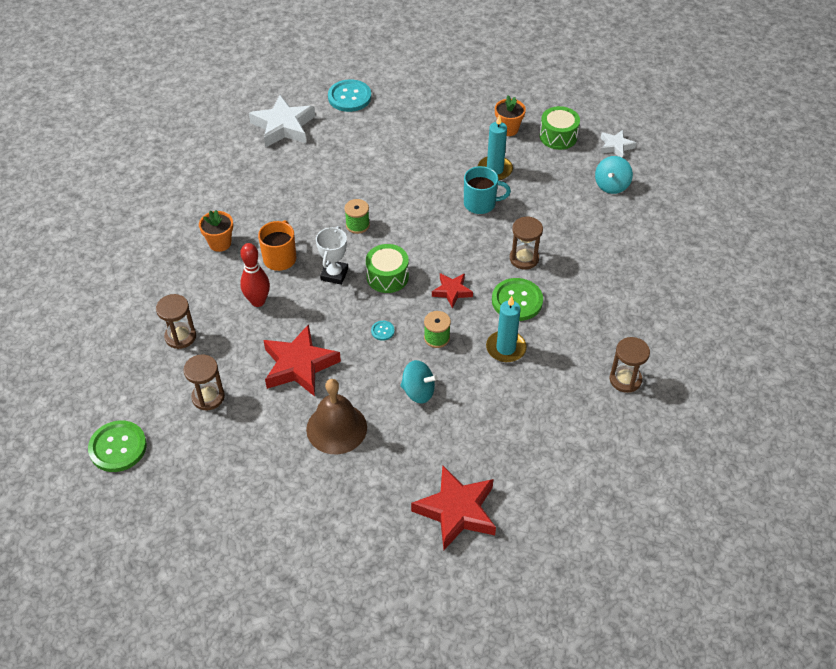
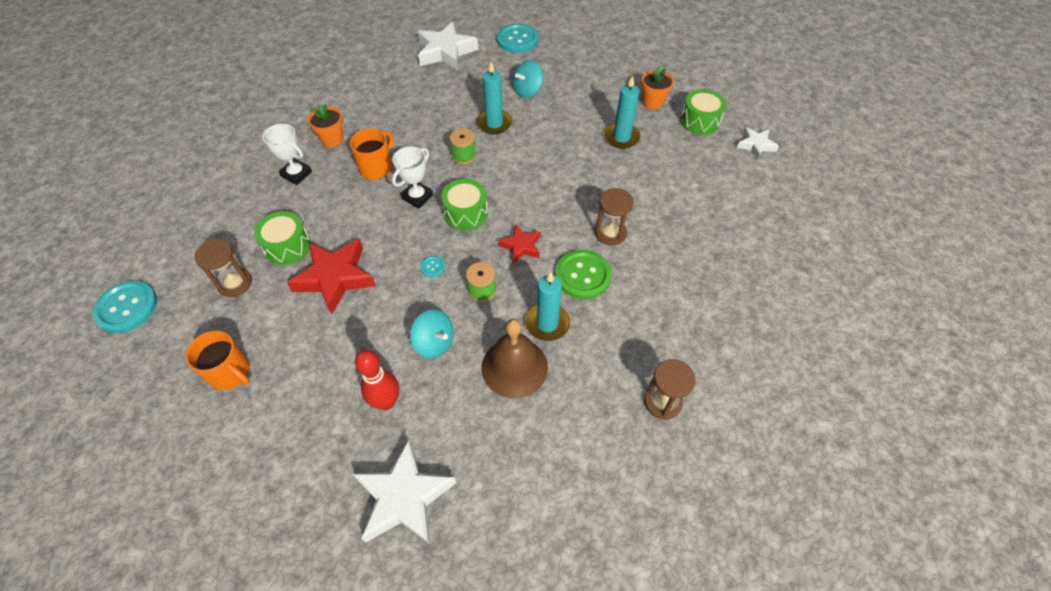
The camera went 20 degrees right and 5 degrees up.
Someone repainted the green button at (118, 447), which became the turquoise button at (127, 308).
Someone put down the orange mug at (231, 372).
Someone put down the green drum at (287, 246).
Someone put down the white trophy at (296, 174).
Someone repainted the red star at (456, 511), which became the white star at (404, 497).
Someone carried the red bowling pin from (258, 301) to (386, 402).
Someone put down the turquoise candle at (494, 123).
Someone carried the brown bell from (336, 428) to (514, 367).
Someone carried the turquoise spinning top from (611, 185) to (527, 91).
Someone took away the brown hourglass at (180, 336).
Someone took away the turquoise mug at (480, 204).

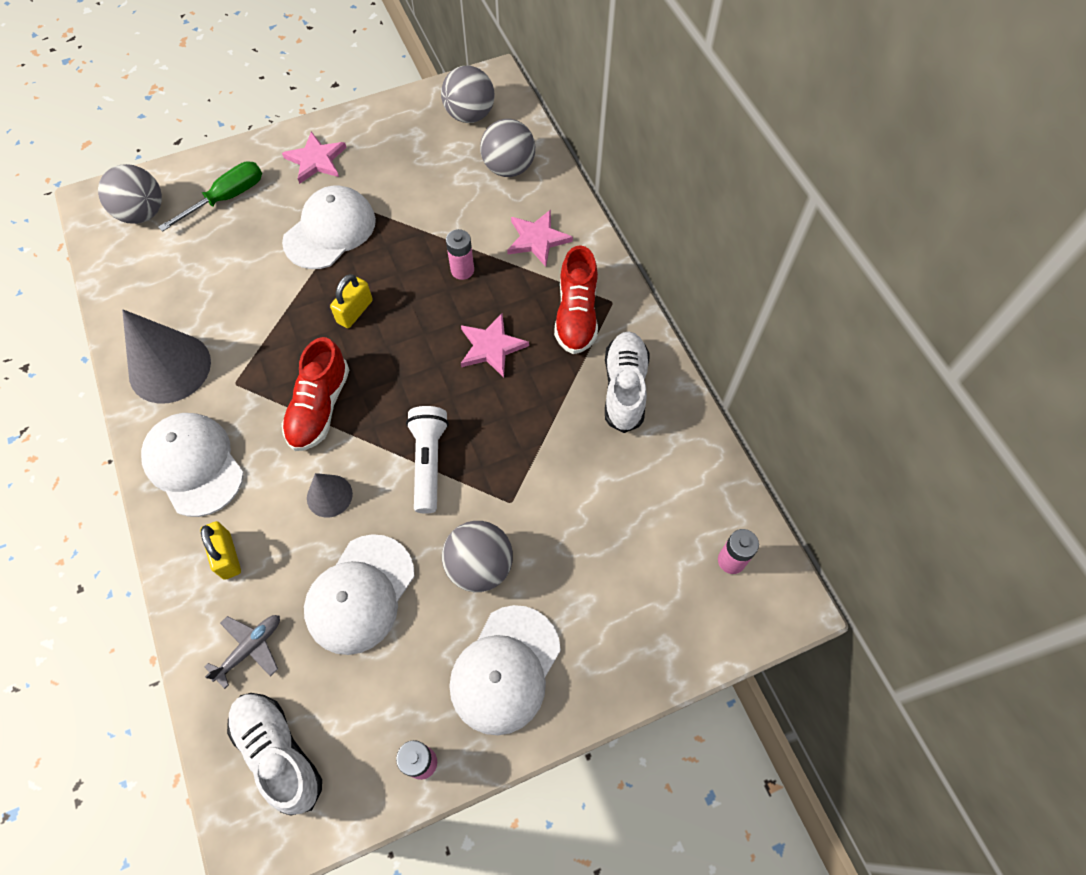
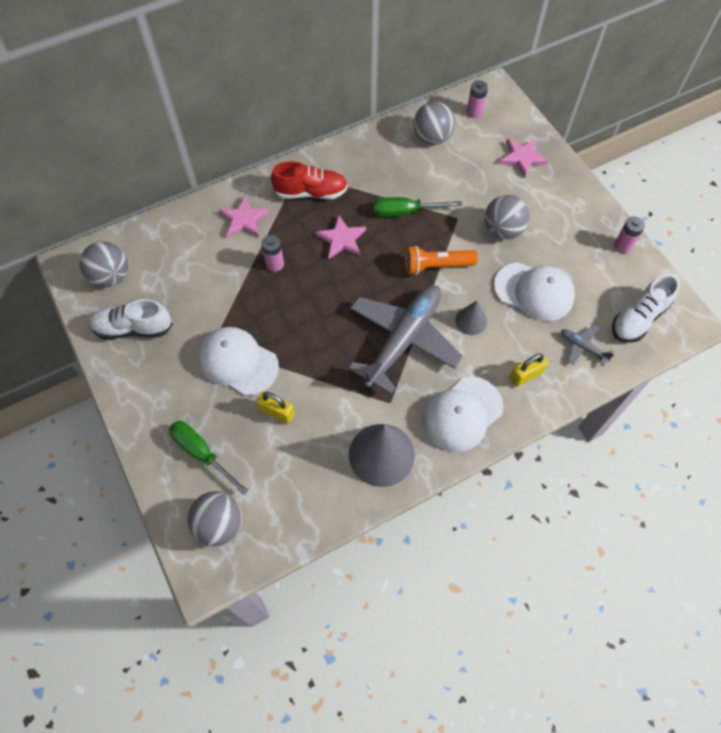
The camera went 95 degrees left and 0 degrees up.
Someone carried the white shoe from (624, 388) to (133, 328).
Someone carried the yellow padlock from (355, 311) to (277, 412).
Someone swapped the red shoe at (319, 407) for the grey plane at (403, 339).
Someone put down the green screwdriver at (405, 212).
Someone repainted the white flashlight at (428, 462), which became the orange flashlight at (437, 266).
Someone carried the grey ball from (508, 168) to (432, 138).
Someone carried the pink star from (316, 160) to (522, 158).
Someone took away the white cap at (505, 669).

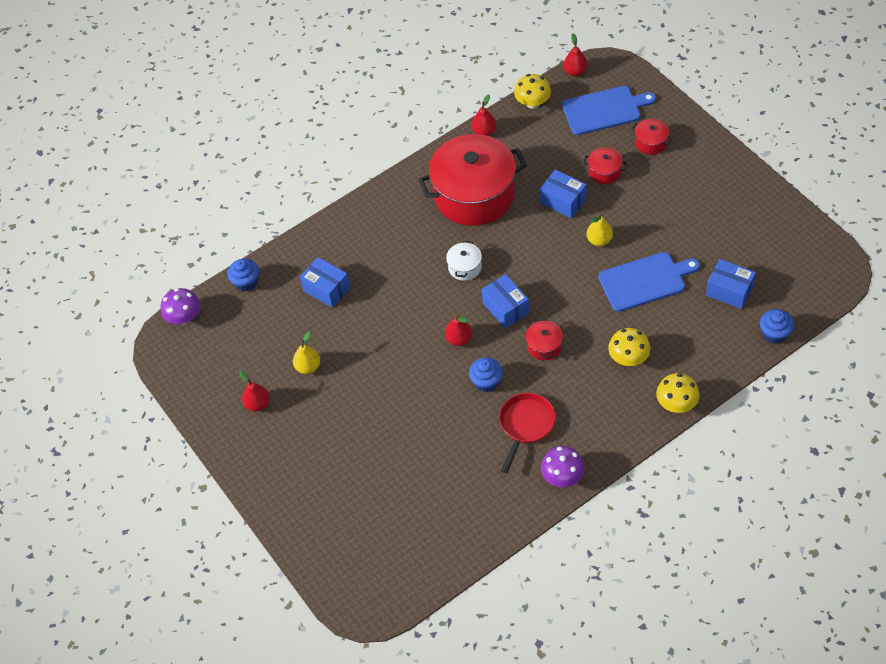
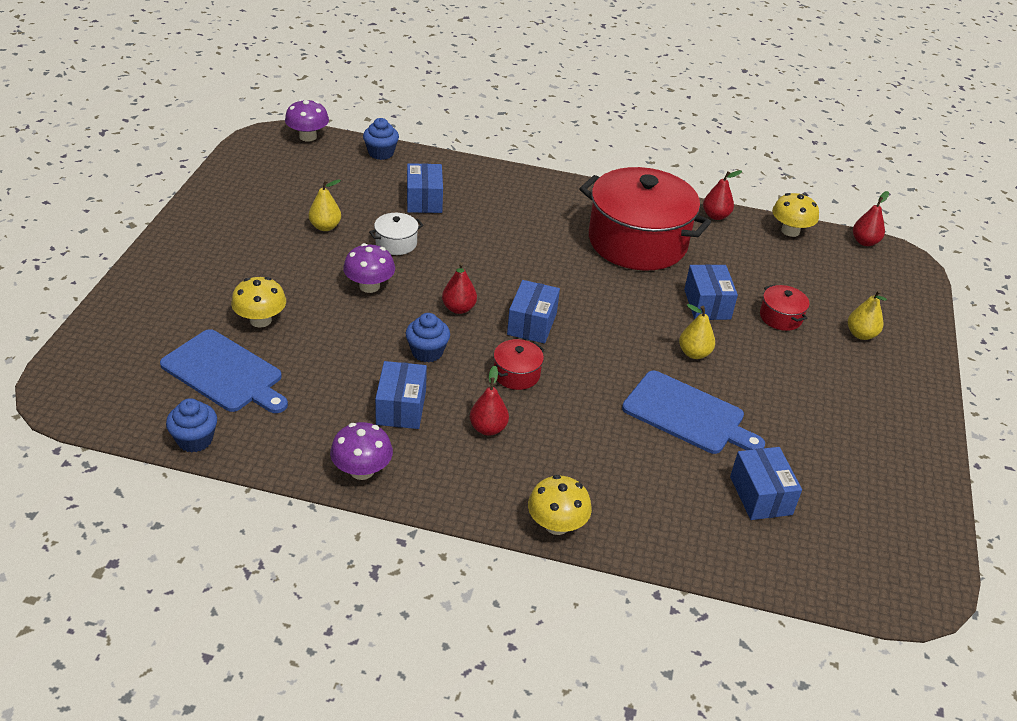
The camera went 40 degrees right and 15 degrees down.
Someone carried the blue cutting board from (604, 110) to (225, 373).
Someone carried the blue cupcake from (774, 334) to (195, 440).
Someone carried the yellow mushroom from (628, 358) to (260, 320).
Someone put down the purple mushroom at (369, 286).
Someone carried the white pot from (465, 267) to (396, 243).
Someone swapped the red pan at (525, 425) for the blue box at (401, 407).
Someone carried the red pear from (258, 404) to (488, 428).
Someone swapped the red pot at (651, 143) for the yellow pear at (861, 334).

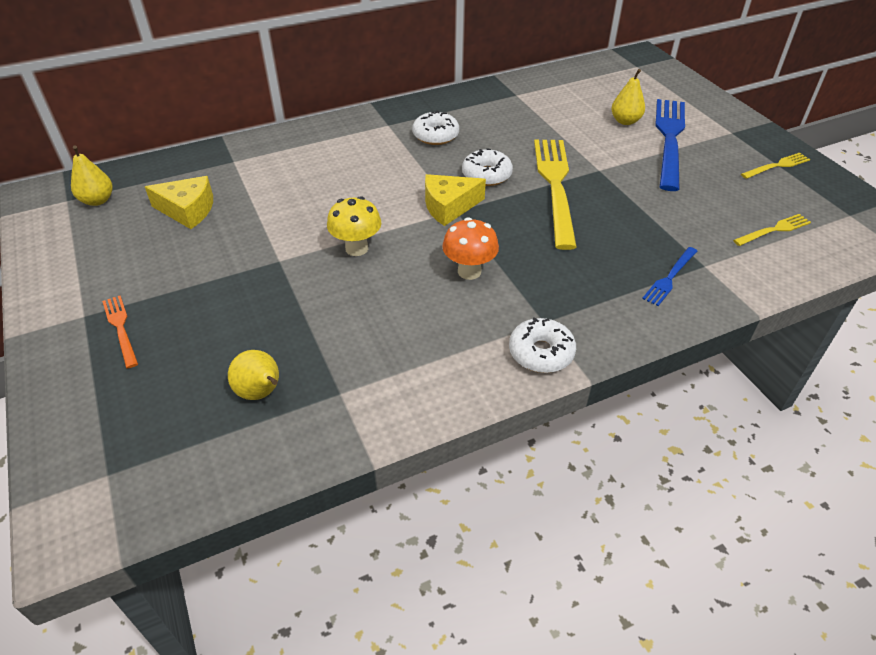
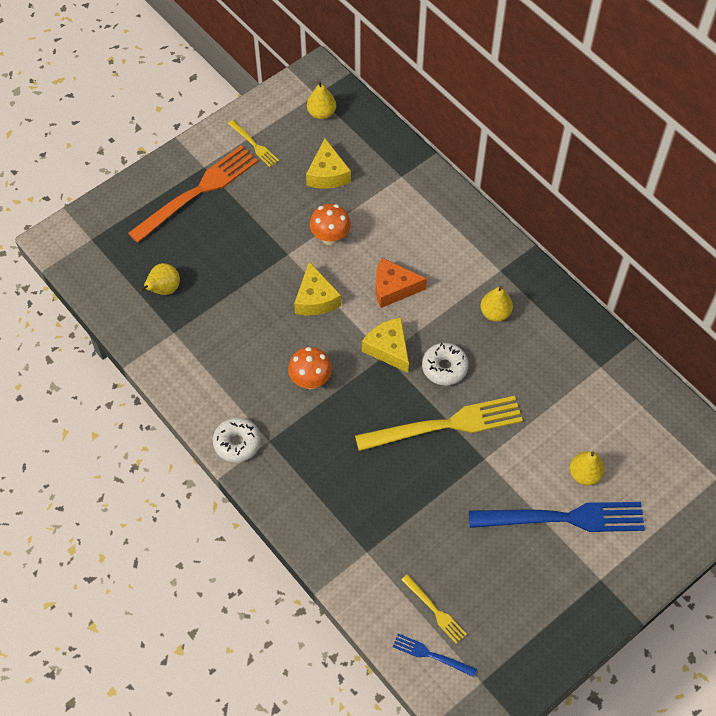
The camera went 75 degrees right and 15 degrees up.
Someone scaled the orange fork at (121, 328) by 2.13.
Someone carried the yellow fork from (777, 166) to (254, 145).
Someone swapped the yellow mushroom at (356, 248) for the yellow cheese at (316, 299).
Someone put down the orange mushroom at (330, 237).
Someone put down the orange cheese at (393, 288).
Someone carried the blue fork from (670, 278) to (431, 655).
Someone swapped the white donut at (435, 135) for the yellow pear at (495, 313).

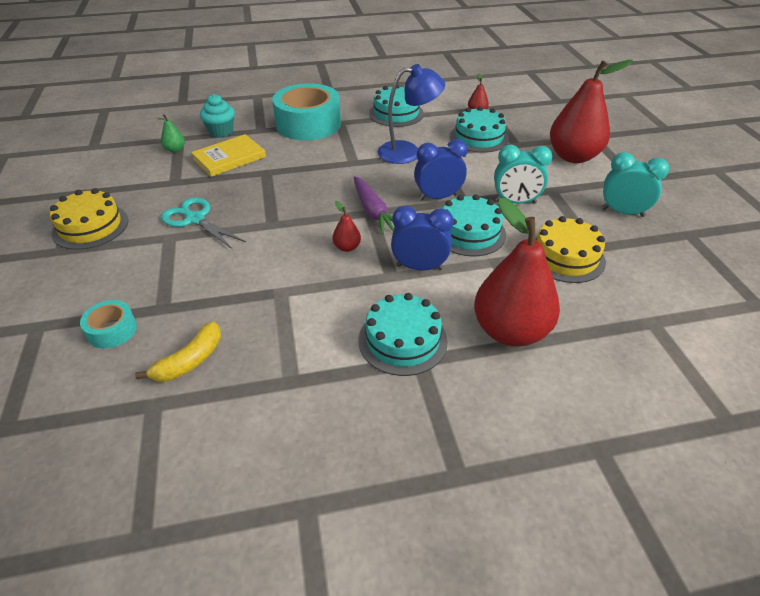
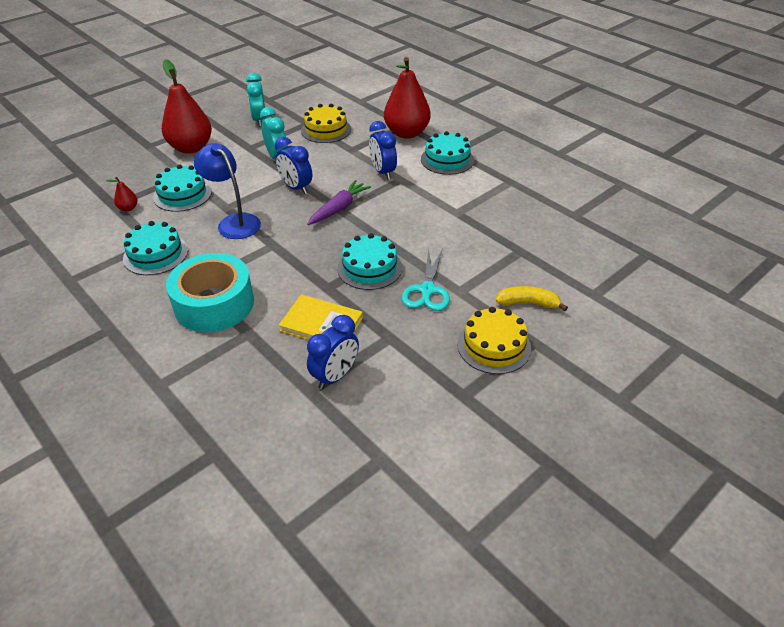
The camera went 120 degrees left and 0 degrees up.
Someone swapped the green pear at (175, 150) for the blue clock at (335, 376).
Someone carried the turquoise cake from (469, 233) to (369, 268).
Someone carried the yellow banana from (190, 361) to (528, 303).
Someone took away the turquoise tape at (112, 330).
Someone took away the turquoise cupcake at (221, 131).
Someone took away the red pear at (347, 247).

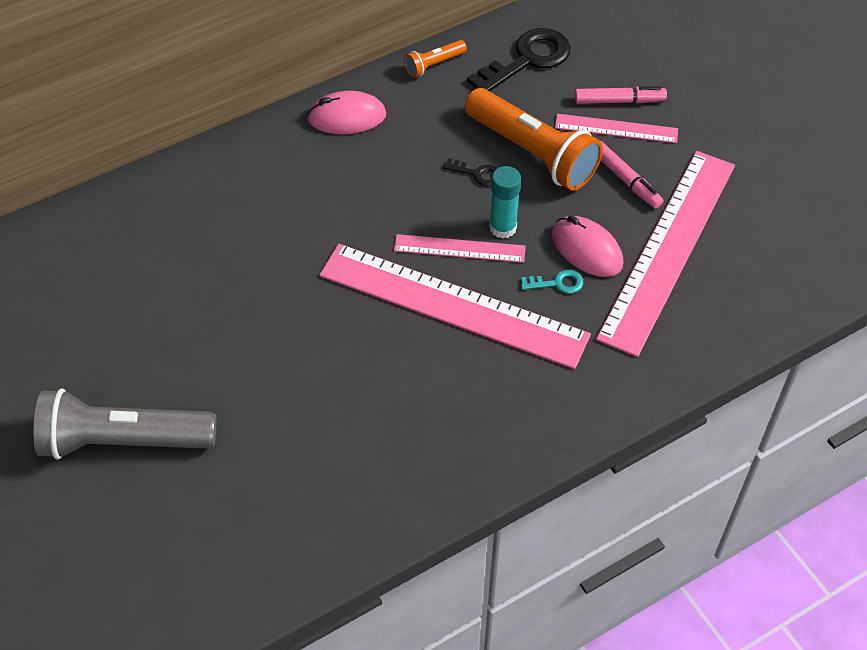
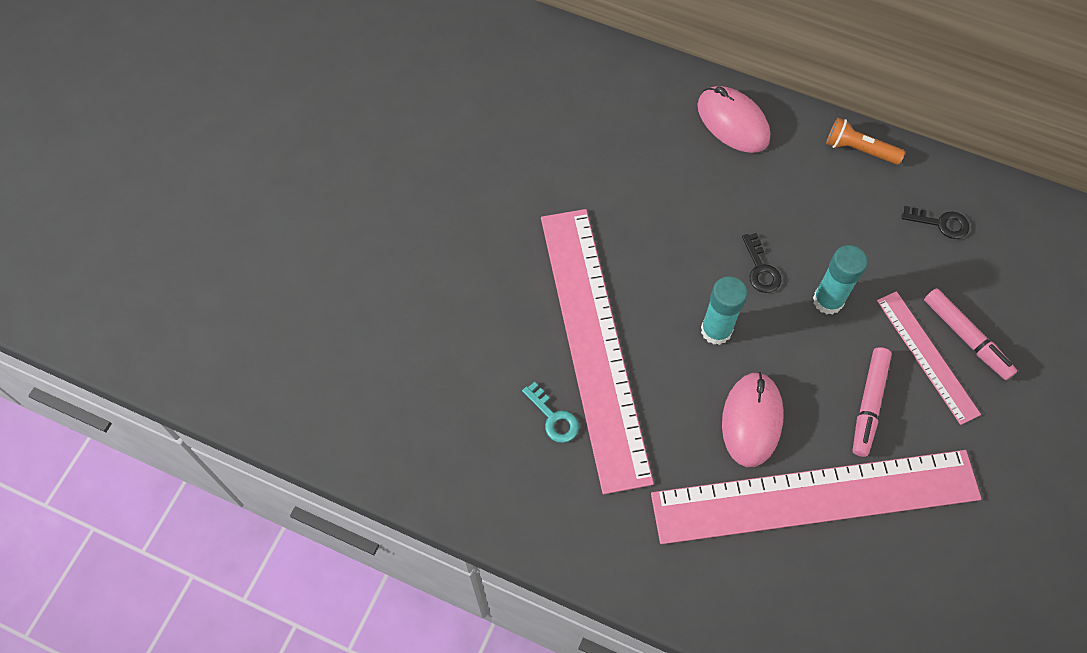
The camera went 55 degrees right and 10 degrees up.
Someone carried the turquoise key from (557, 283) to (553, 417).
Someone swapped the orange flashlight at (532, 153) for the turquoise glue stick at (828, 300).
Someone scaled the black key at (527, 60) by 0.47.
Someone took away the grey flashlight at (123, 441).
Someone took away the pink ruler at (459, 248).

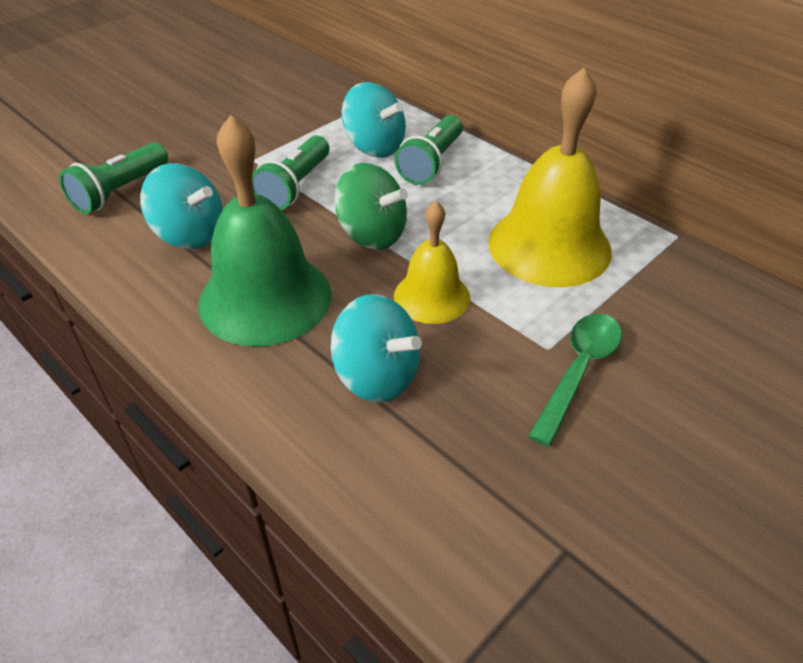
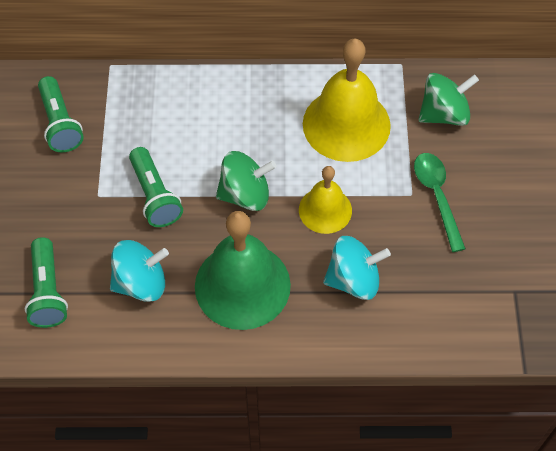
The camera went 45 degrees left and 15 degrees up.
Someone carried the green flashlight from (431, 163) to (60, 123).
Someone put down the green spinning top at (444, 114).
Someone took away the turquoise spinning top at (374, 147).

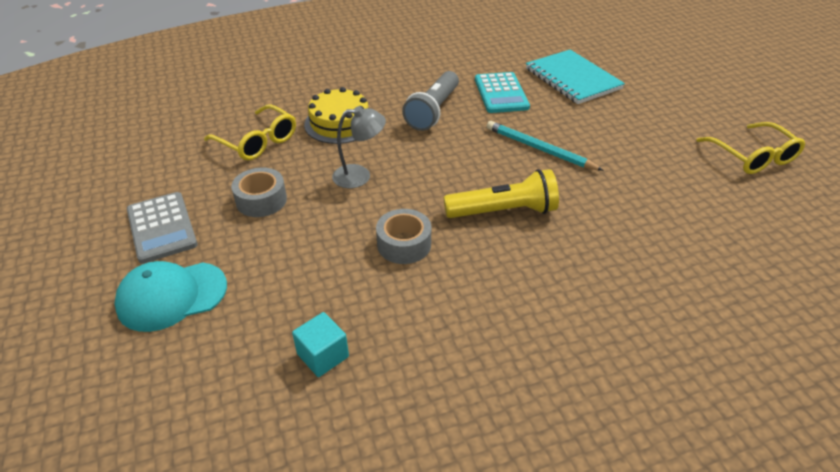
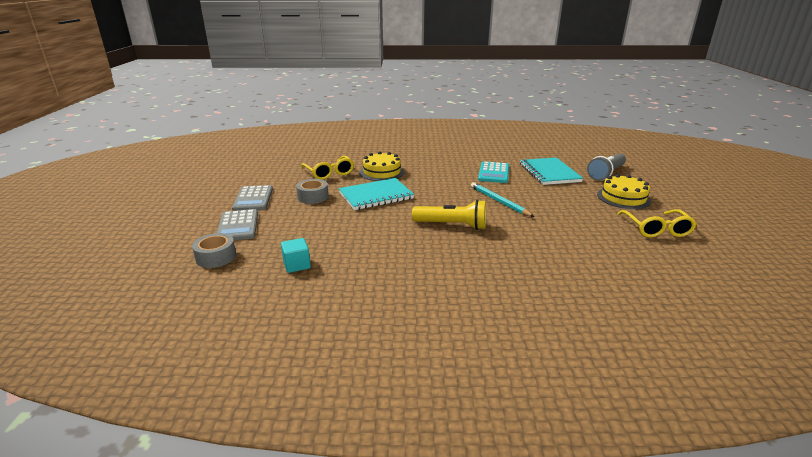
The camera went 20 degrees right and 15 degrees down.
Someone carried the grey tape from (404, 244) to (216, 257).
Someone swapped the turquoise cap at (172, 296) for the grey calculator at (238, 226).
Someone swapped the grey lamp at (360, 176) for the turquoise notebook at (376, 196).
Someone carried the grey flashlight from (433, 111) to (606, 174).
Someone put down the yellow cake at (623, 198).

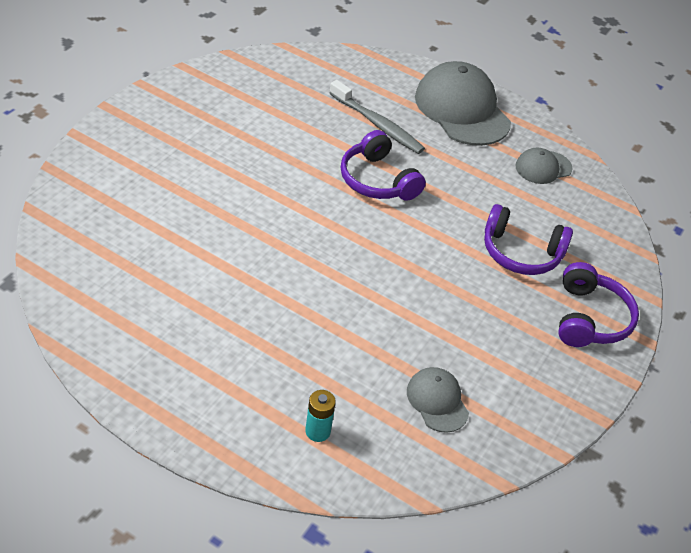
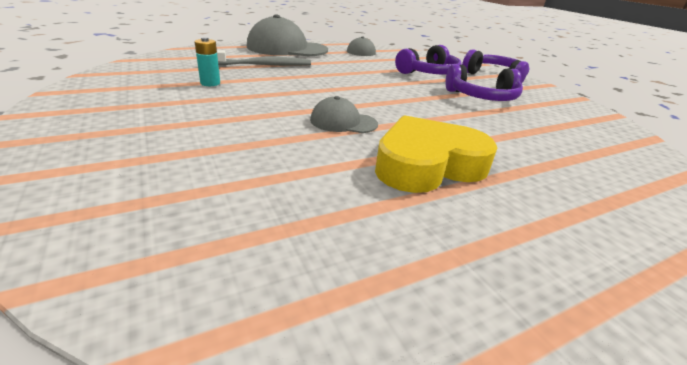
The camera went 55 degrees left and 15 degrees down.
Someone carried the turquoise battery from (317, 431) to (210, 83).
Someone carried the grey cap from (437, 401) to (343, 122).
Someone put down the yellow heart at (427, 164).
Someone carried the purple headphones from (377, 180) to (482, 97).

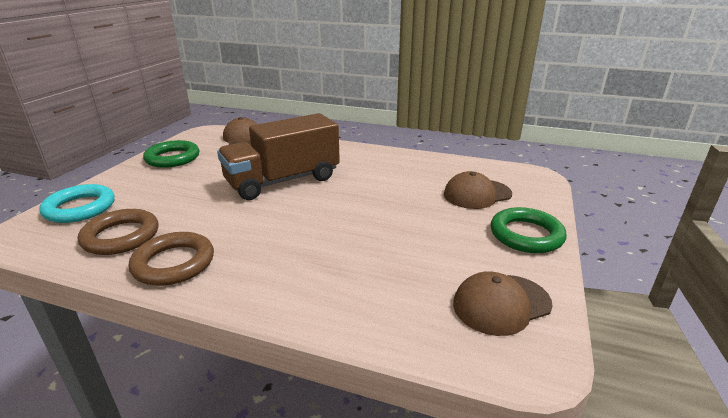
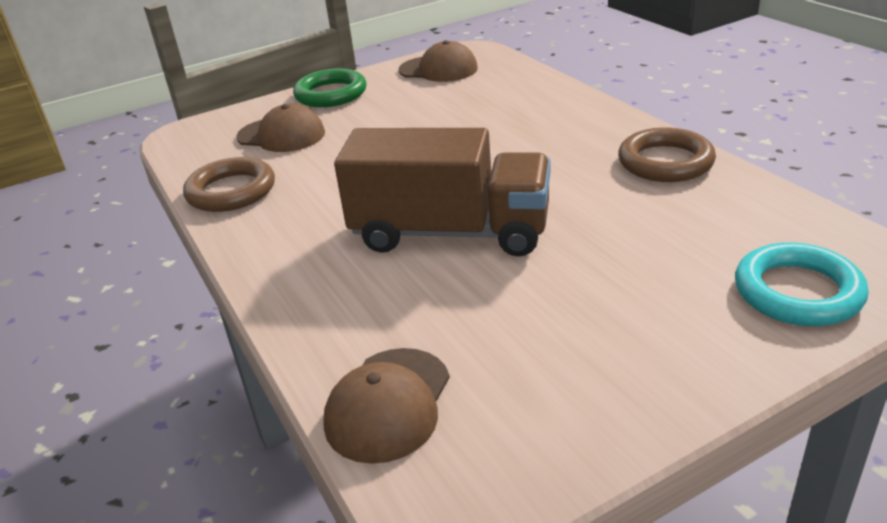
The camera went 135 degrees left and 5 degrees up.
Someone carried the brown ring from (121, 236) to (231, 191).
Someone took away the green ring at (173, 158).

